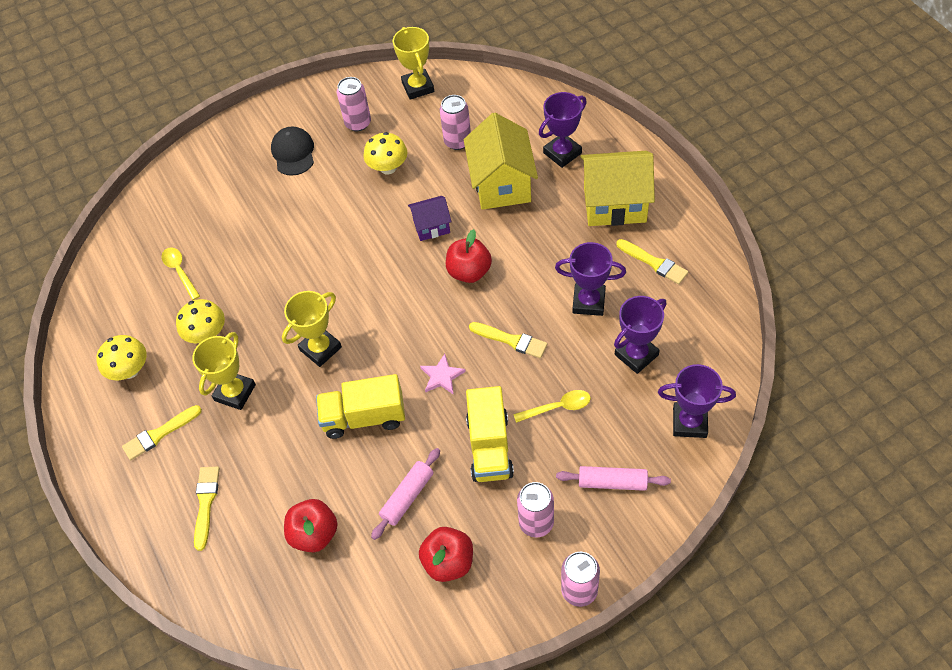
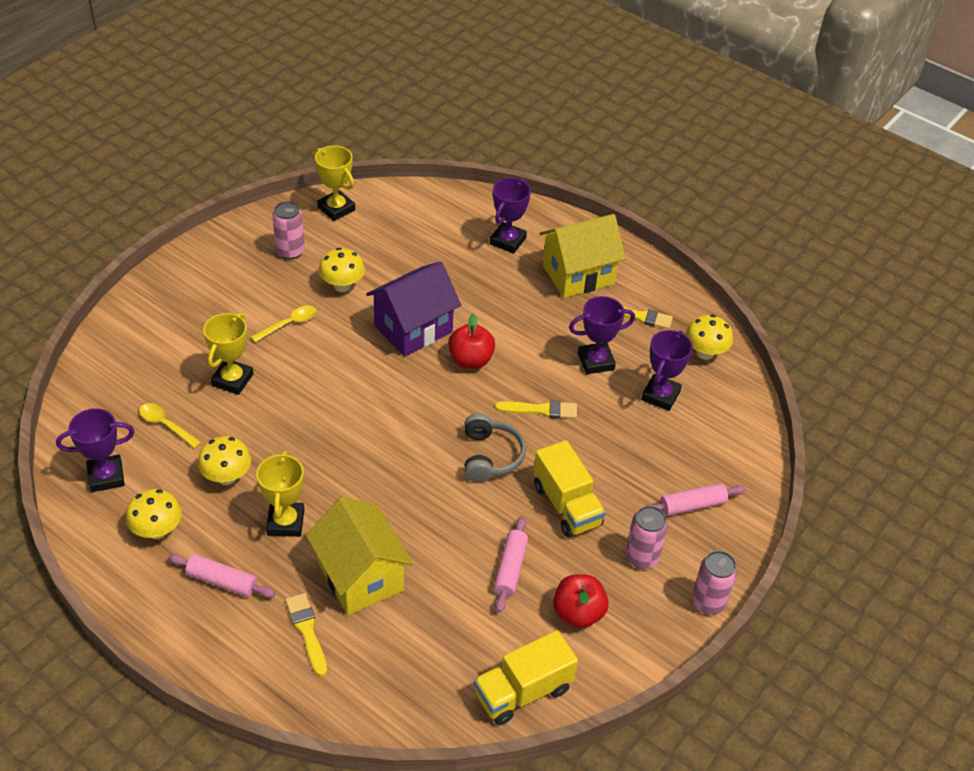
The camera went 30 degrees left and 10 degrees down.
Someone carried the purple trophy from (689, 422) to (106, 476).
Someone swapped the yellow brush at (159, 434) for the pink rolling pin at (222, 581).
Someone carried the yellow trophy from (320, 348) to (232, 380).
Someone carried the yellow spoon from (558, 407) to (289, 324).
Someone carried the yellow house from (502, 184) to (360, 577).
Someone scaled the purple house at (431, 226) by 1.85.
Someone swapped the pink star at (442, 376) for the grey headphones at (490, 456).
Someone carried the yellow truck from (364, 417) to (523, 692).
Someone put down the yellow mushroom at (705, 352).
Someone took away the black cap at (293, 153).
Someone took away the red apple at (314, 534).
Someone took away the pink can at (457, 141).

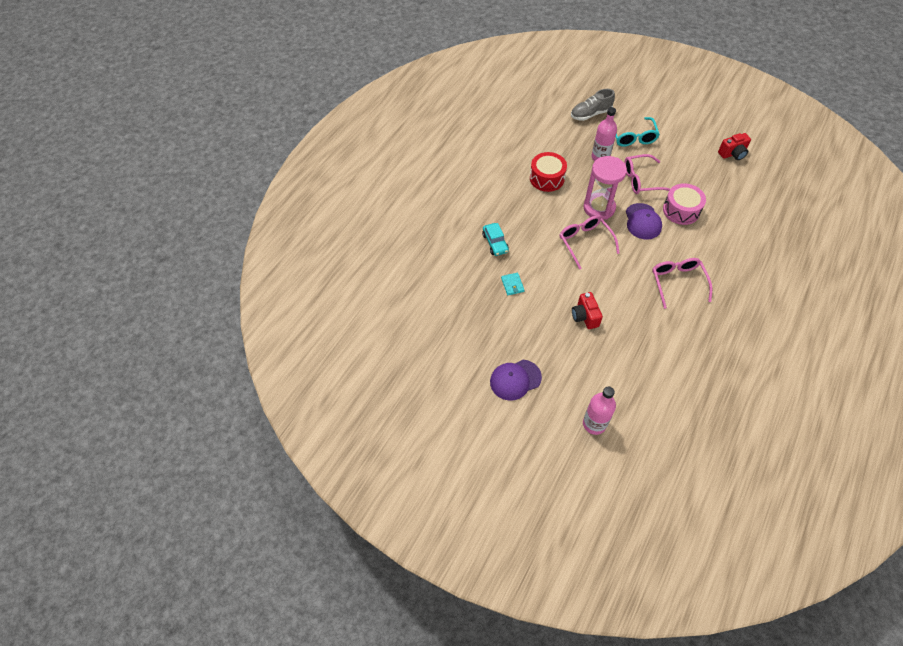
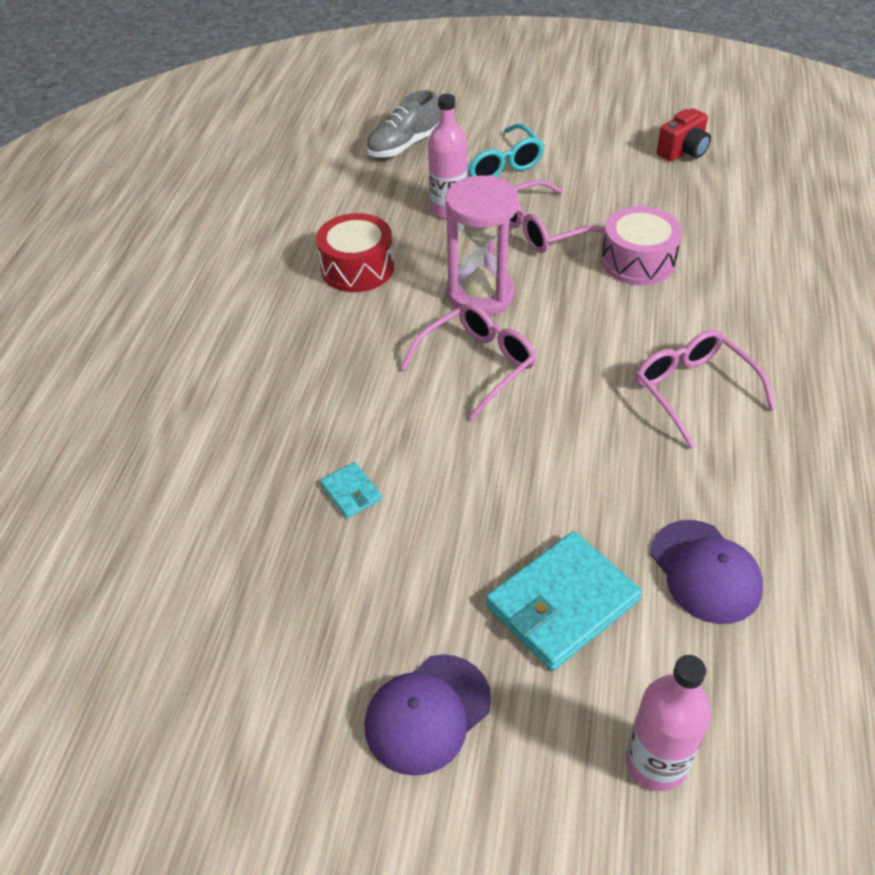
The camera went 20 degrees left and 10 degrees down.
Someone rotated the pink glasses at (585, 242) by 90 degrees clockwise.
Someone put down the turquoise wallet at (562, 603).
Someone carried the purple cap from (643, 221) to (705, 571).
Someone took away the turquoise car at (495, 243).
Someone took away the red camera at (585, 316).

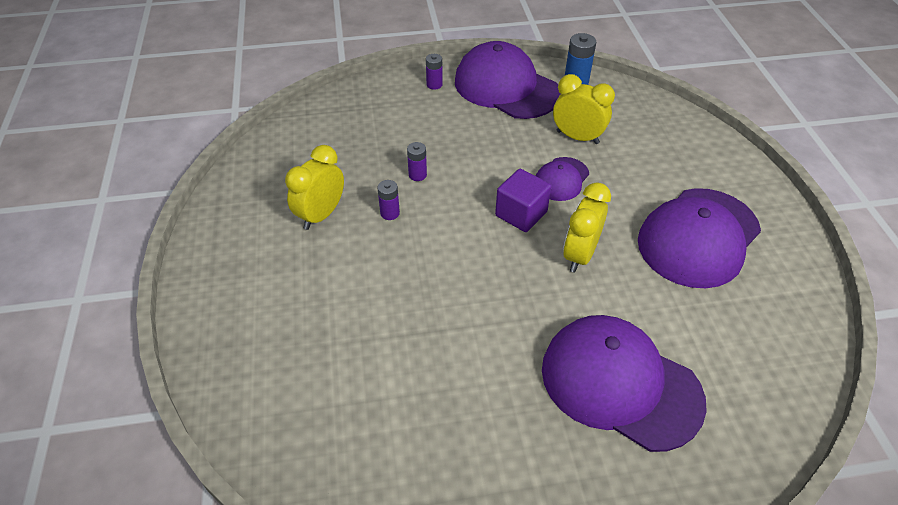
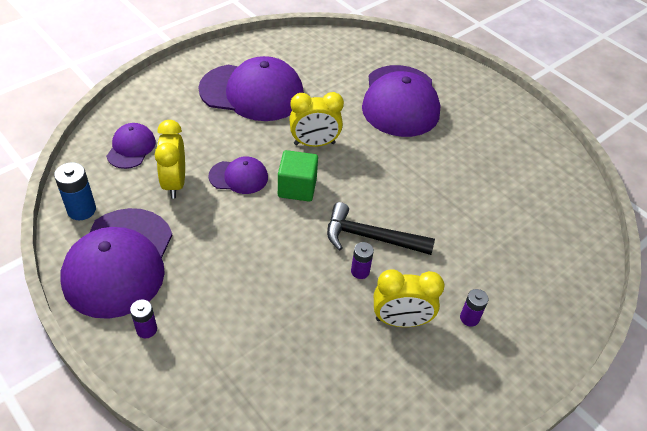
The camera went 125 degrees left and 0 degrees up.
Someone put down the purple cap at (131, 148).
Someone repainted the purple cube at (521, 214), which became the green cube at (297, 187).
Someone put down the black hammer at (371, 237).
Someone carried the purple battery from (417, 175) to (469, 318).

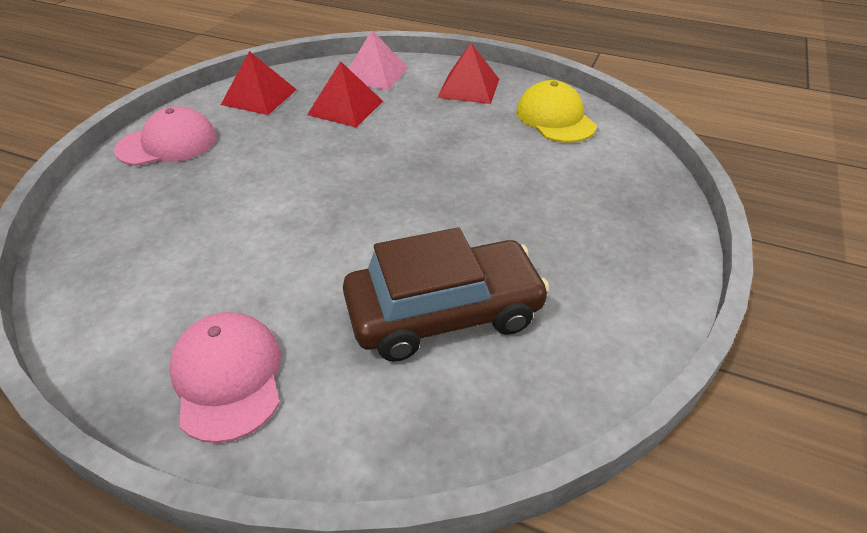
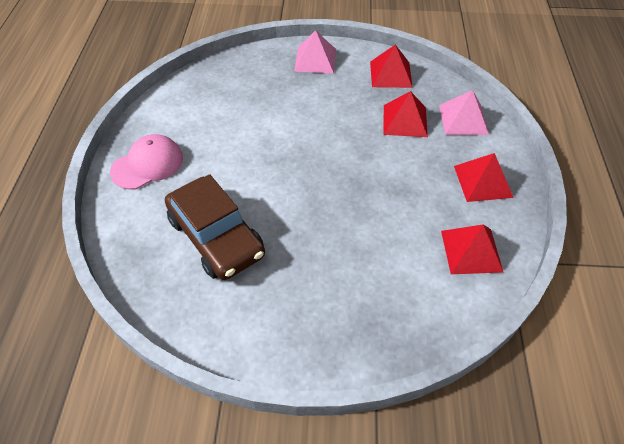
The camera went 70 degrees right and 10 degrees up.
Someone swapped the pink cap at (167, 144) for the pink pyramid at (315, 60).
Someone swapped the yellow cap at (555, 118) for the red pyramid at (471, 251).

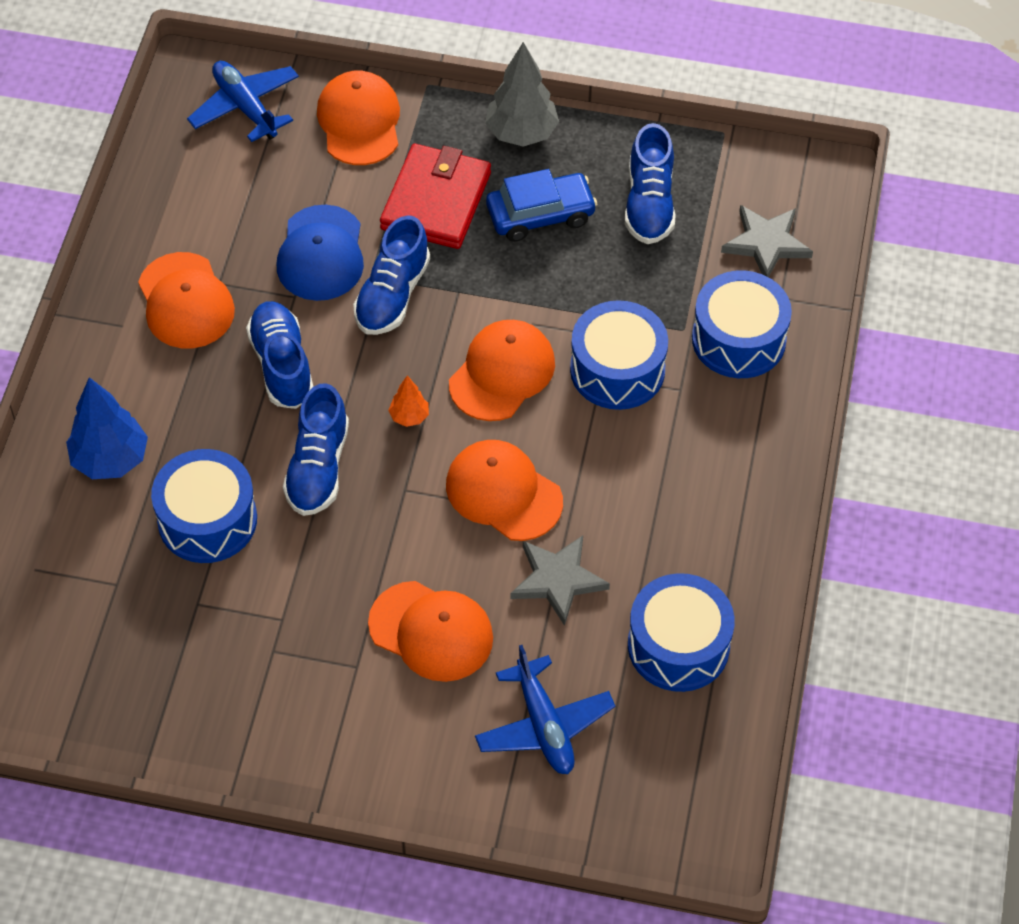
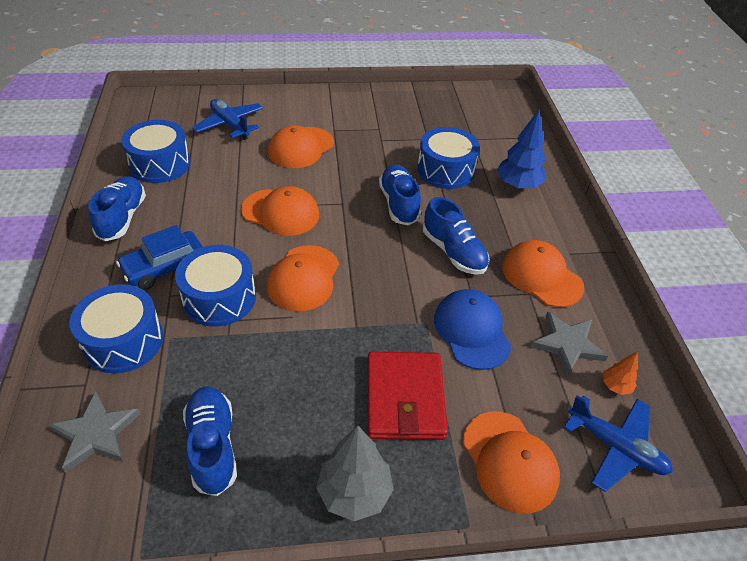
The camera went 160 degrees right and 10 degrees down.
Someone carried the blue shoe from (392, 295) to (122, 218).
Someone carried the blue car from (540, 214) to (165, 267).
Someone rotated the orange cap at (431, 631) by 60 degrees counterclockwise.
Someone carried the grey star from (557, 580) to (567, 344).
Someone carried the orange tree from (409, 416) to (615, 386).

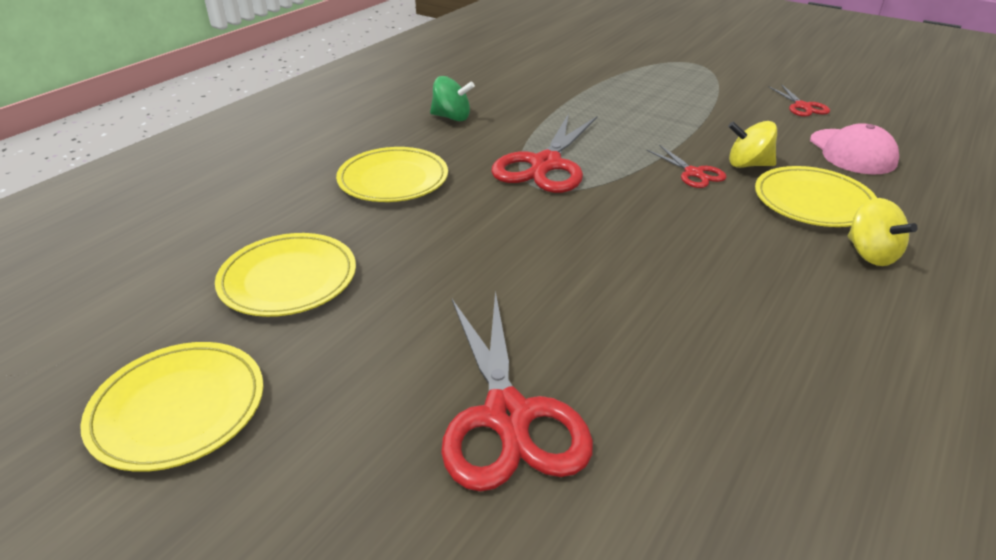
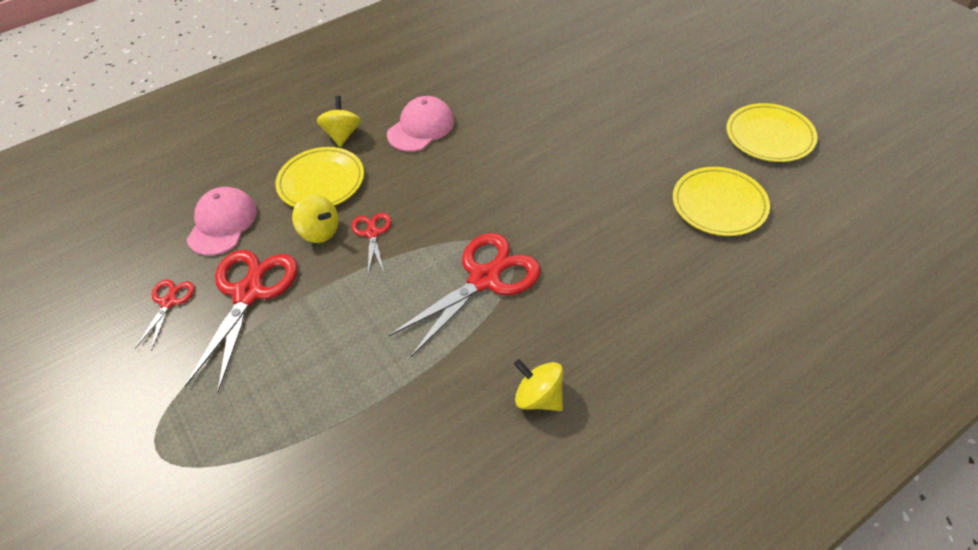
The camera went 155 degrees left and 15 degrees up.
Someone carried the red scissors from (508, 417) to (248, 293).
Someone put down the pink cap at (421, 127).
Someone repainted the green spinning top at (452, 117), which became the yellow spinning top at (539, 397).
Someone took away the yellow plate at (393, 179).

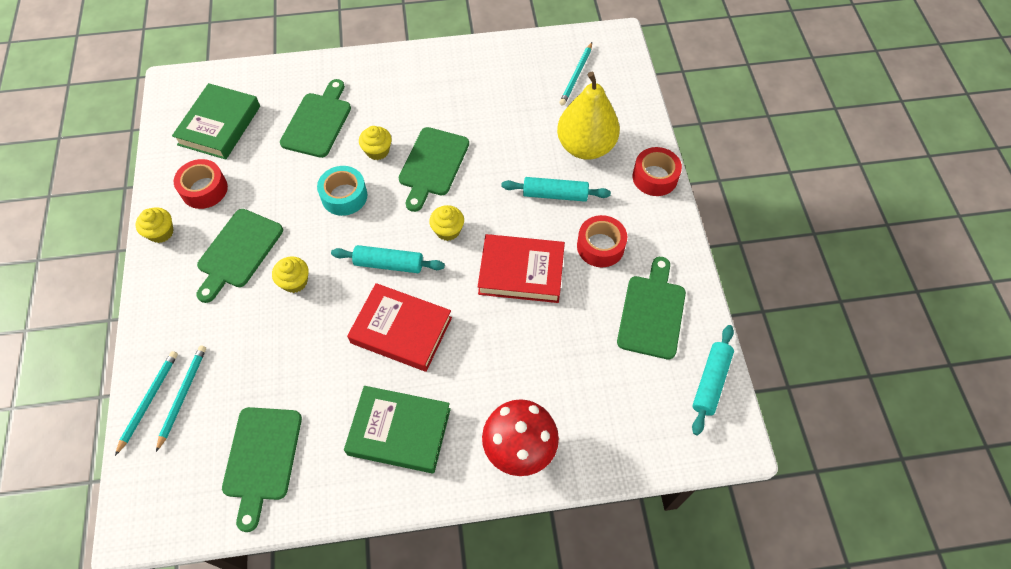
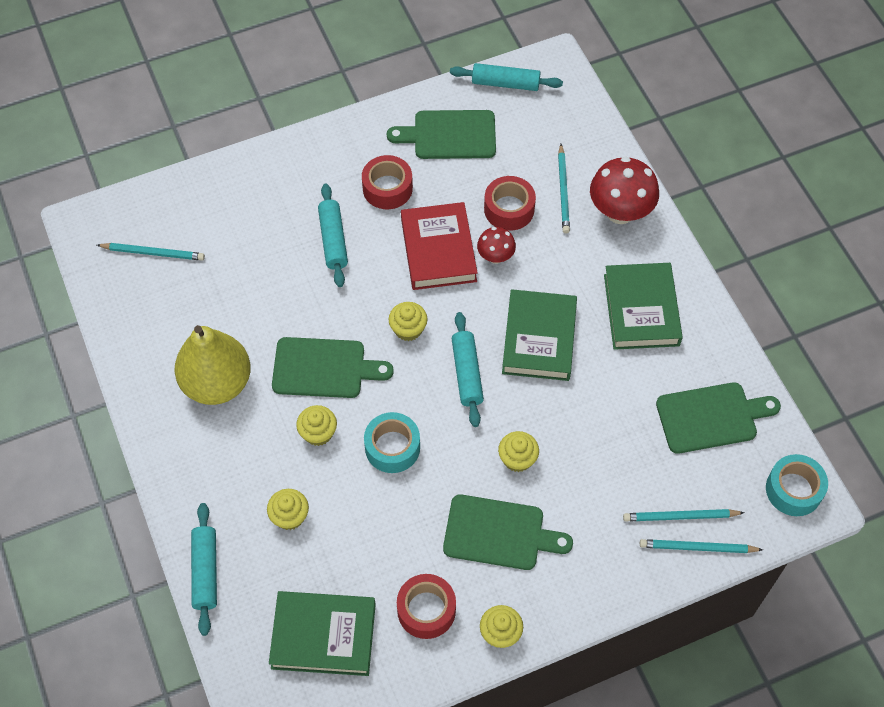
The camera went 105 degrees left and 0 degrees up.
Someone carried the yellow pear from (585, 146) to (217, 383).
Someone put down the turquoise rolling pin at (205, 572).
Someone swapped the green cutting board at (318, 122) for the yellow cupcake at (289, 516).
Someone put down the red mushroom at (495, 256).
Someone carried the red tape from (655, 177) to (509, 209).
Someone repainted the red book at (401, 330), which became the green book at (539, 339).
Someone put down the turquoise pencil at (563, 191).
Someone put down the turquoise tape at (793, 490).

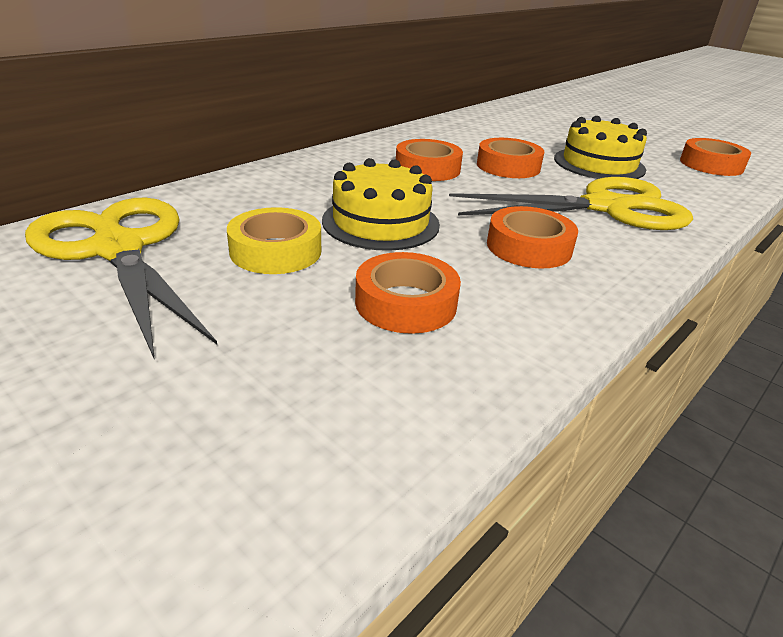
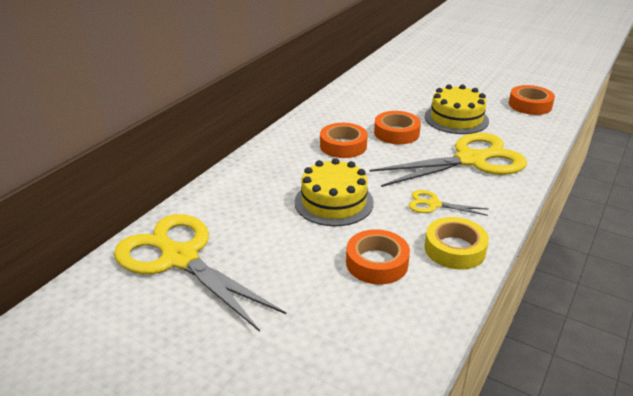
The camera went 10 degrees left and 0 degrees up.
Someone swapped the orange tape at (529, 247) for the yellow scissors at (433, 204).
Someone carried the yellow tape from (276, 251) to (454, 249).

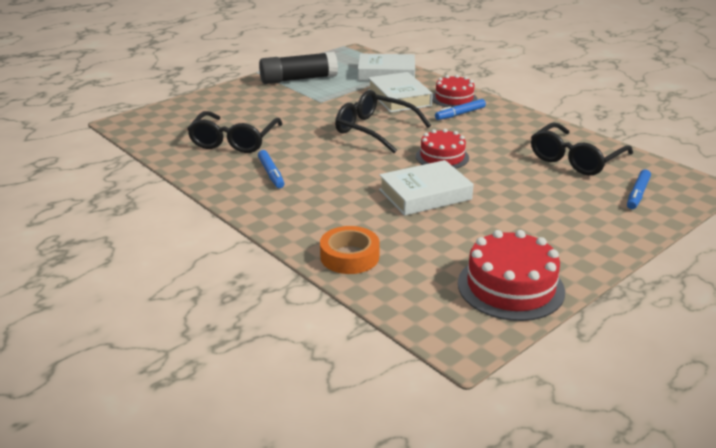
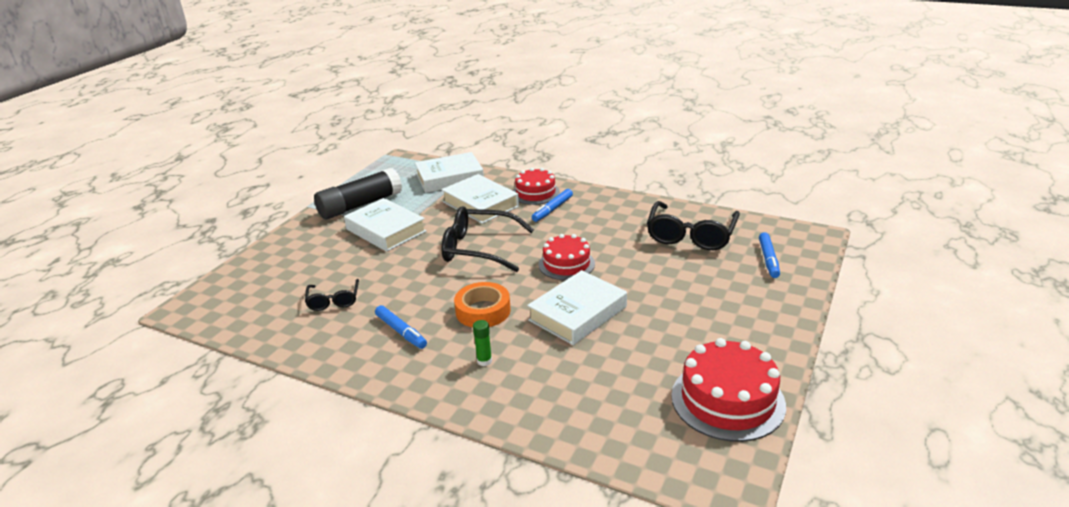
The camera went 20 degrees left and 0 degrees up.
Someone scaled the black glasses at (234, 141) by 0.55.
Someone put down the white book at (386, 230).
Someone carried the orange tape from (349, 256) to (483, 311).
Someone put down the green glue stick at (484, 361).

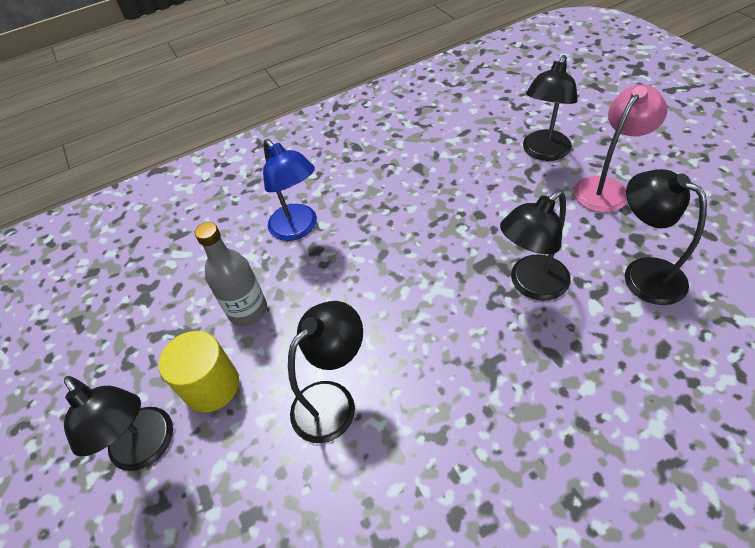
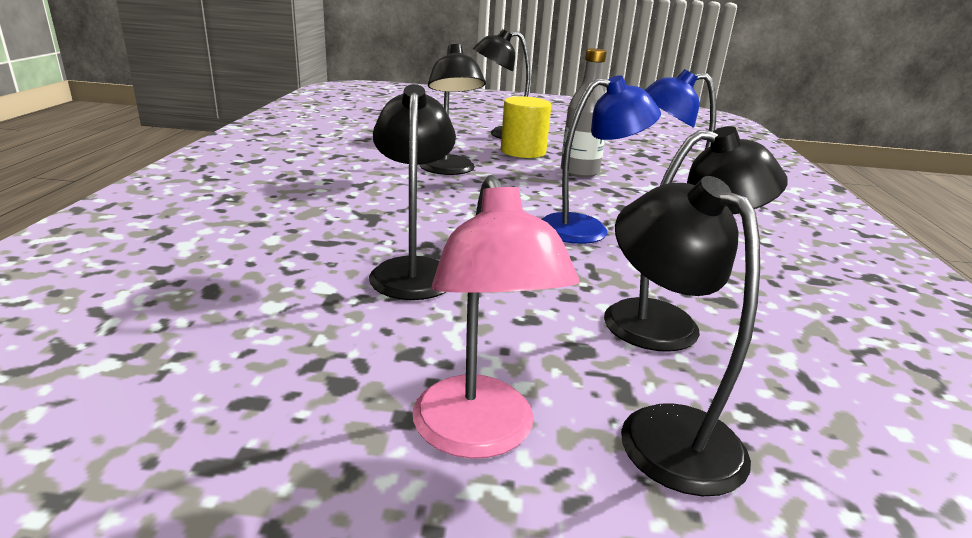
The camera went 115 degrees right and 25 degrees down.
Someone put down the blue lamp at (587, 229).
Someone carried the black lamp from (643, 273) to (671, 325).

